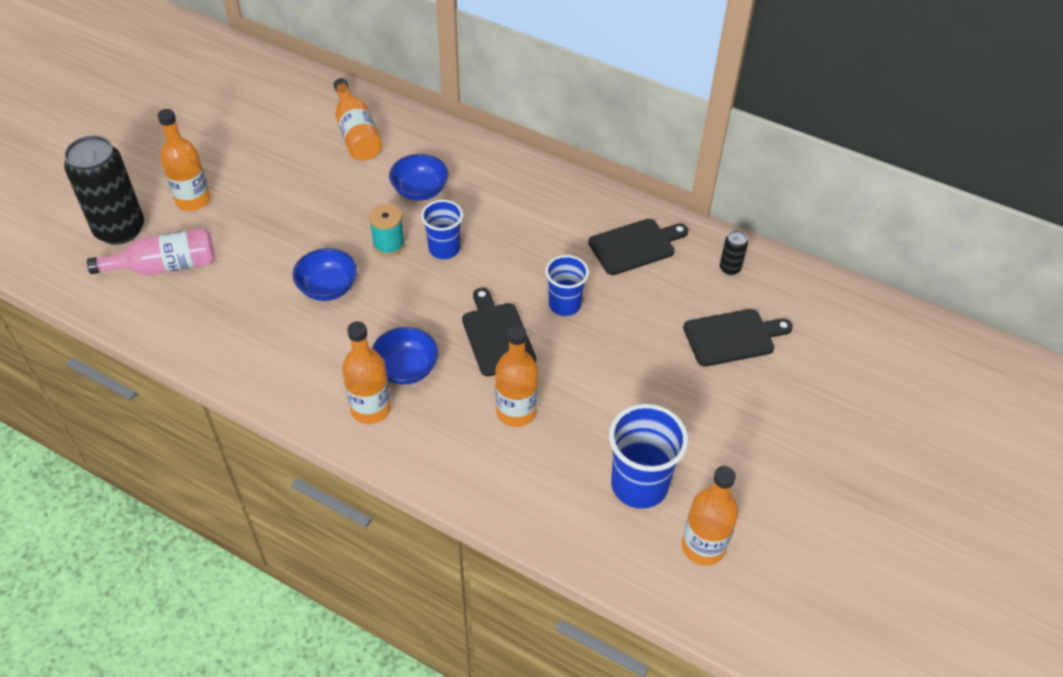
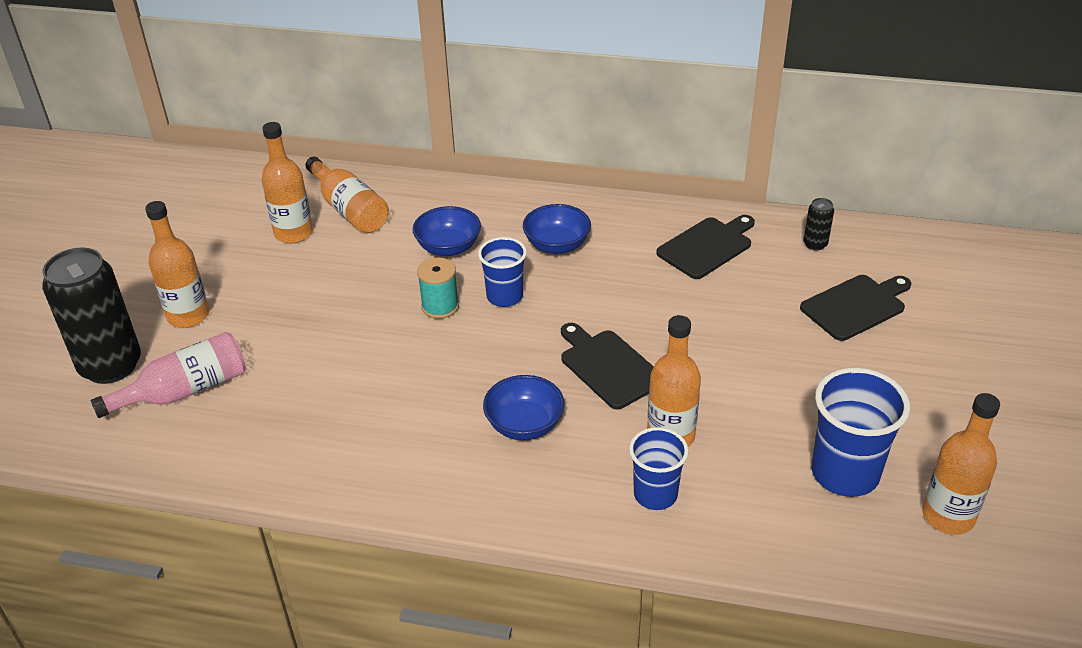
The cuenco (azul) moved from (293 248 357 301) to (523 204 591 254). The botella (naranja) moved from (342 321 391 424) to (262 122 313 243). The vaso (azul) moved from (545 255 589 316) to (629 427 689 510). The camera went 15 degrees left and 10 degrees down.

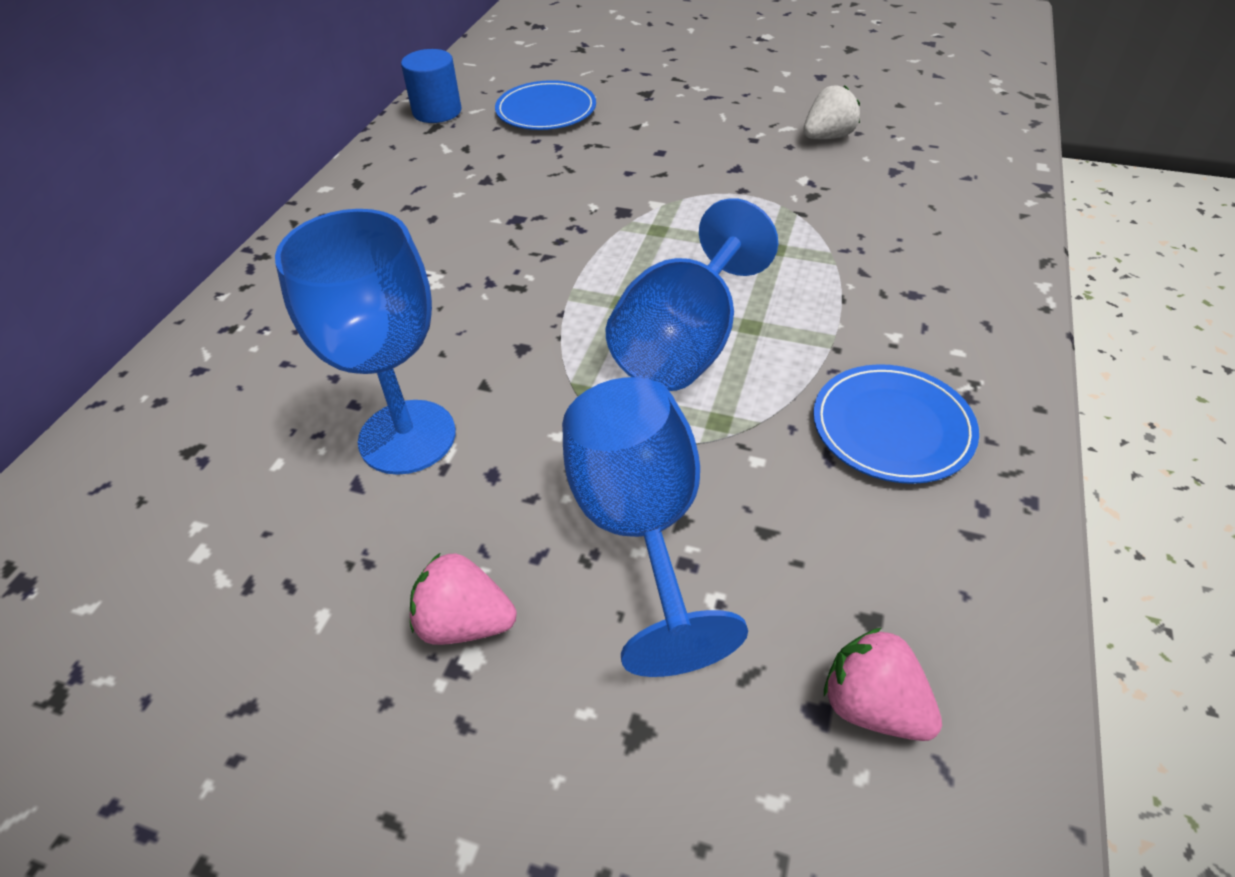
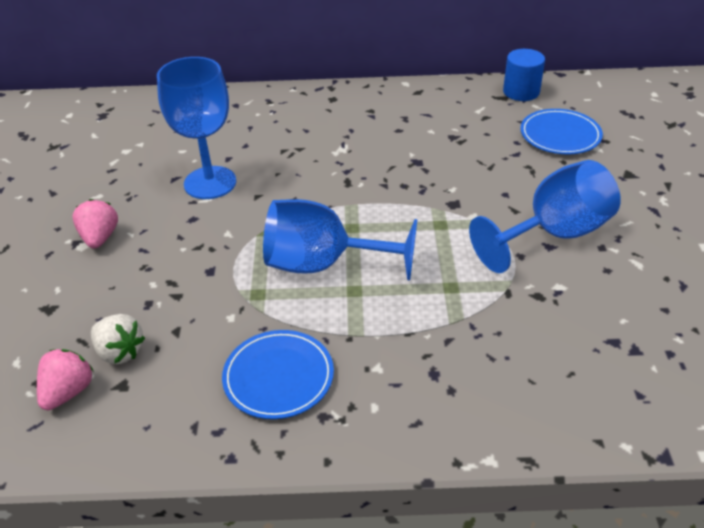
The copa (azul) moved from (562 377 748 677) to (469 160 621 273). The fresa (blanco) moved from (803 85 860 139) to (91 314 145 364). The camera went 70 degrees right and 5 degrees down.

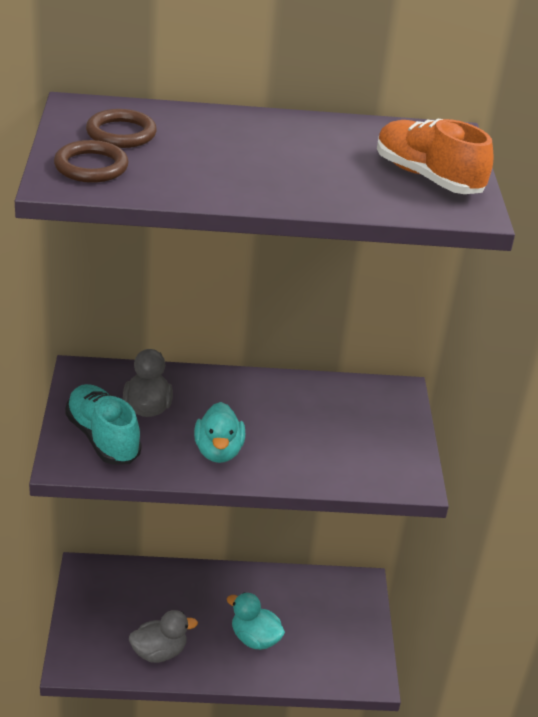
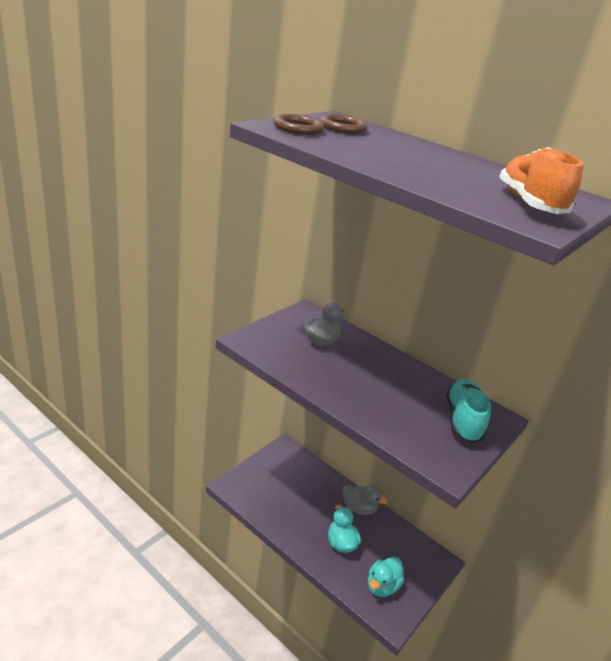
The zapato (turquesa) moved from (65 384 142 465) to (446 379 491 443). The pato (gris) moved from (129 610 198 663) to (342 485 388 515). The pato (turquesa) moved from (194 402 245 463) to (368 557 404 597). The camera went 40 degrees right and 5 degrees down.

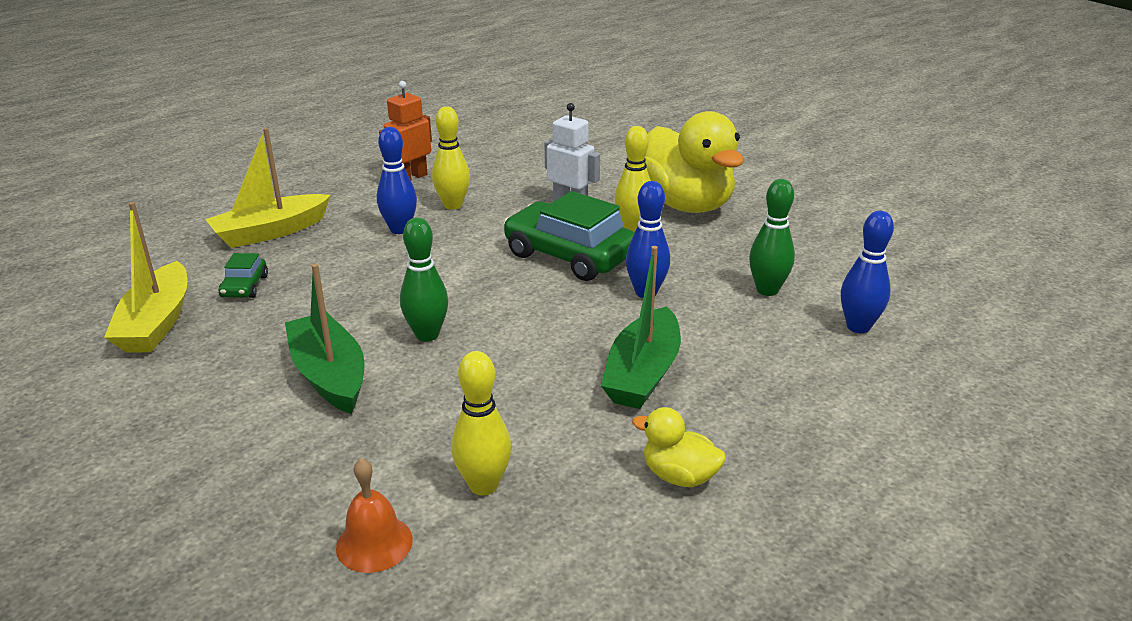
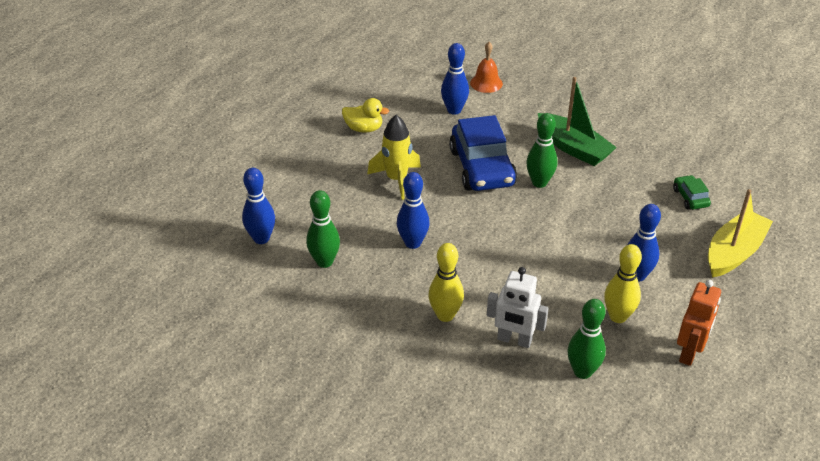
The barco (amarillo) at (104 202 188 353) disappeared. The bolo (amarillo) at (451 351 511 496) became the bolo (azul) at (441 43 469 115). The coche (verde) at (503 191 635 281) disappeared. The barco (verde) at (601 246 681 409) was replaced by the cohete (amarillo) at (367 115 421 200). The pato (amarillo) at (644 111 744 213) disappeared. The coche (azul) at (449 115 517 191) appeared. The bolo (verde) at (568 299 606 379) appeared. The camera went 165 degrees right and 10 degrees up.

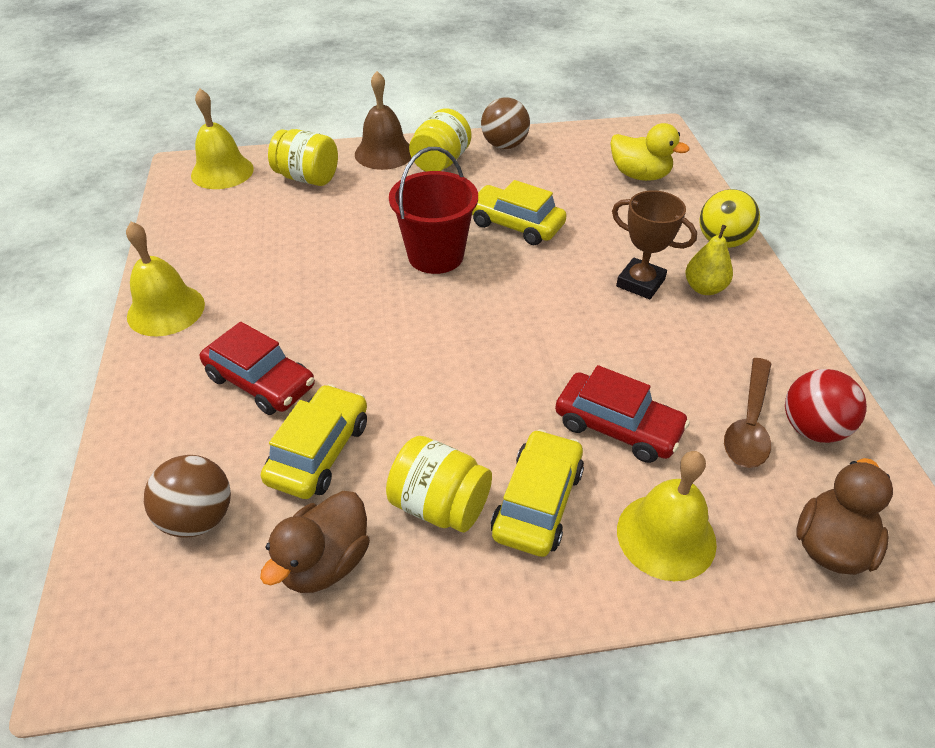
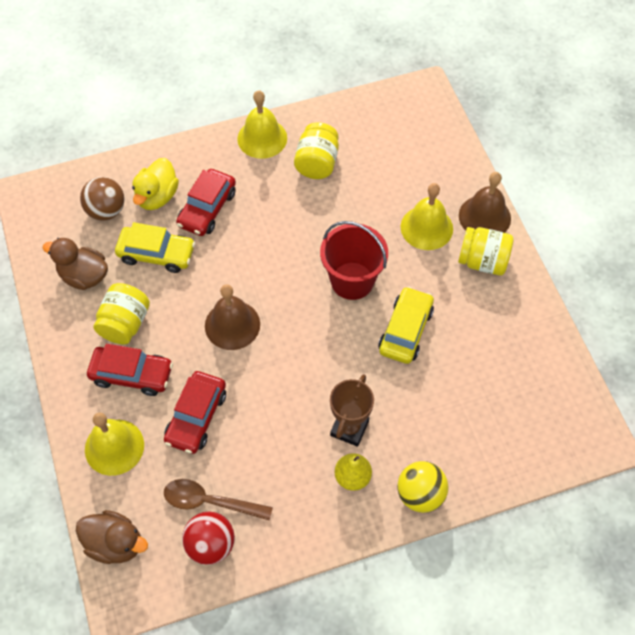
The campana (amarillo) moved from (191 89 254 189) to (401 183 453 250). The tarro (amarillo) moved from (268 129 338 186) to (294 122 339 179). The pelota (marrón) at (481 97 530 149) disappeared. The coche (amarillo) at (491 429 584 557) became the coche (rojo) at (87 344 173 396). The pato (amarillo) moved from (610 123 689 181) to (132 158 179 210). The campana (marrón) at (205 284 260 350) appeared. The camera went 80 degrees right and 15 degrees up.

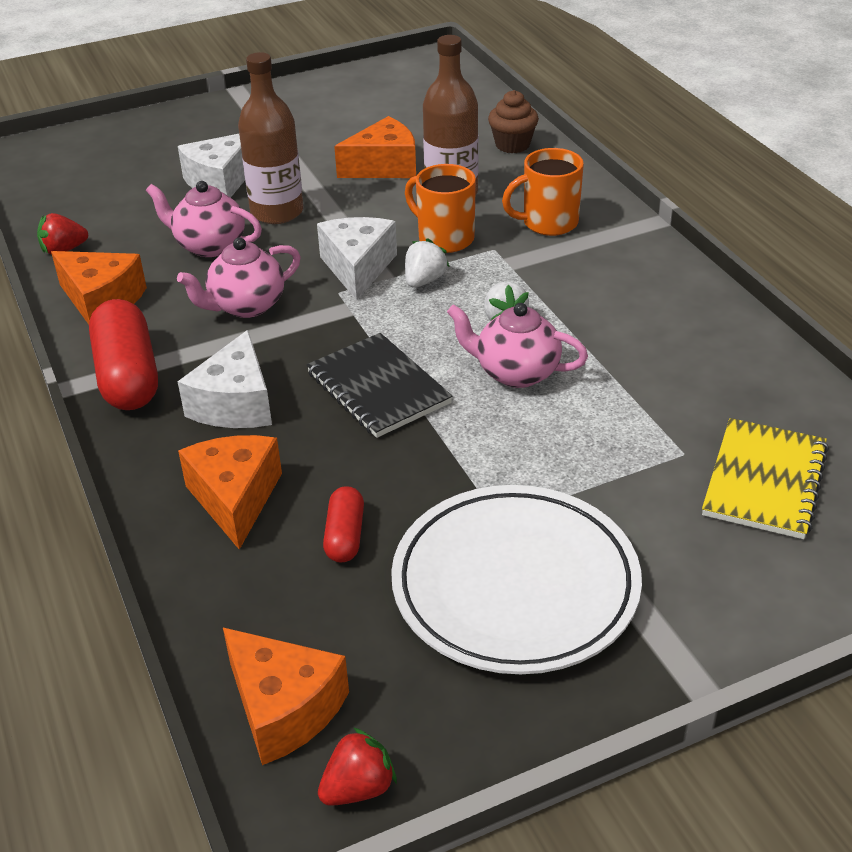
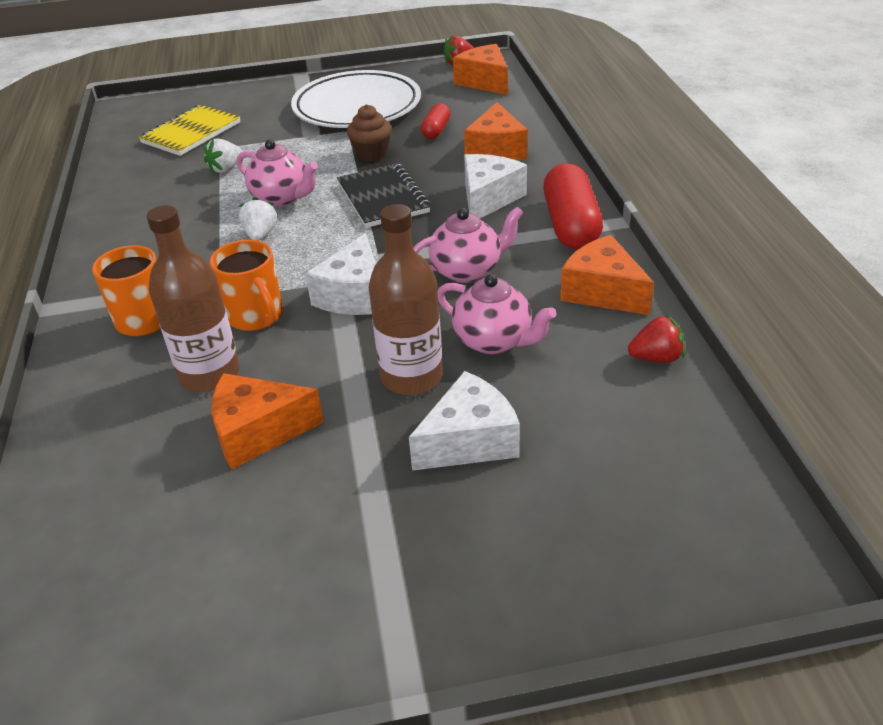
The fresa (blanco) moved from (405 238 450 288) to (204 138 243 174). The magdalena (marrón) moved from (488 90 539 153) to (347 104 392 161). The camera went 165 degrees left and 0 degrees up.

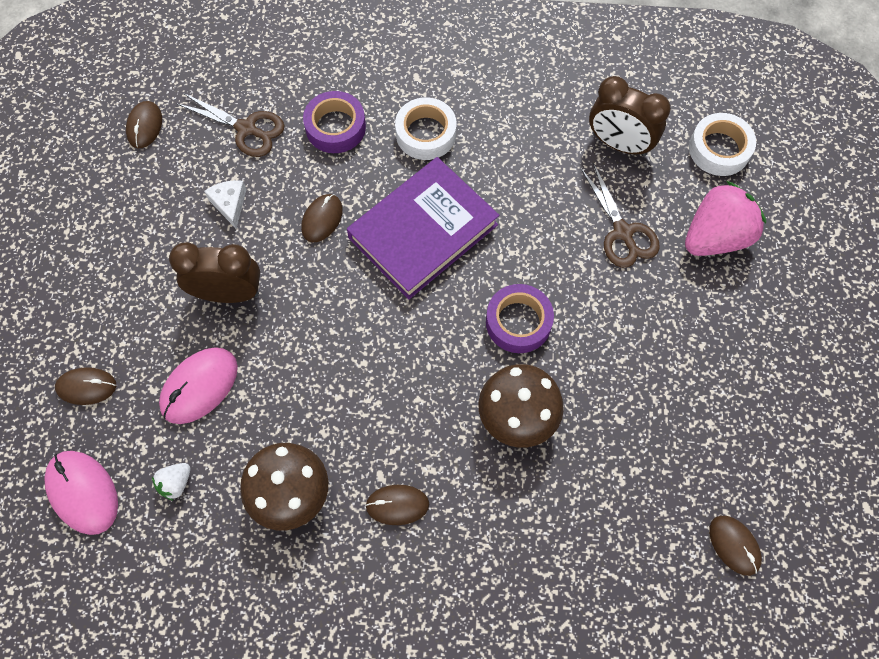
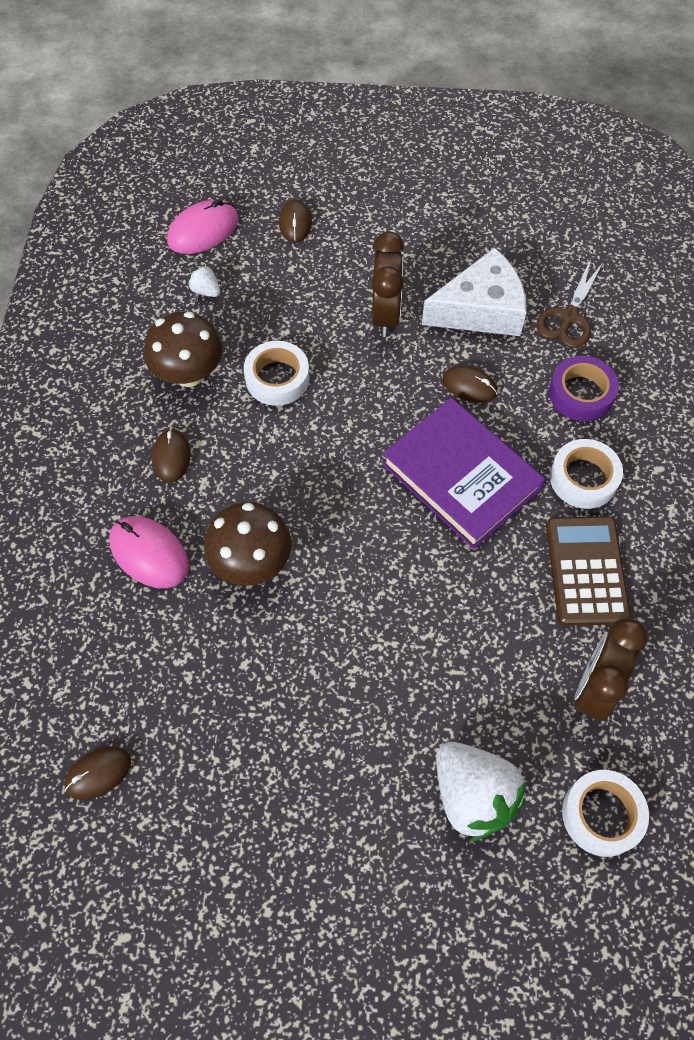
The ratón (marrón) at (126 101 162 148) disappeared. The ratón (rosa) moved from (159 347 238 424) to (109 516 189 588). The queso (blanco) at (204 180 247 229) changed to 2.18 times the size. The cinta adhesiva (morado) at (486 284 554 353) disappeared. The tijeras (marrón) at (581 163 660 268) disappeared. The fresa (rosa) at (685 181 766 256) became the fresa (blanco) at (436 742 526 841). The cinta adhesiva (blanco) at (244 341 309 406) appeared. The calculadora (marrón) at (546 516 631 626) appeared. The camera went 90 degrees right and 5 degrees down.

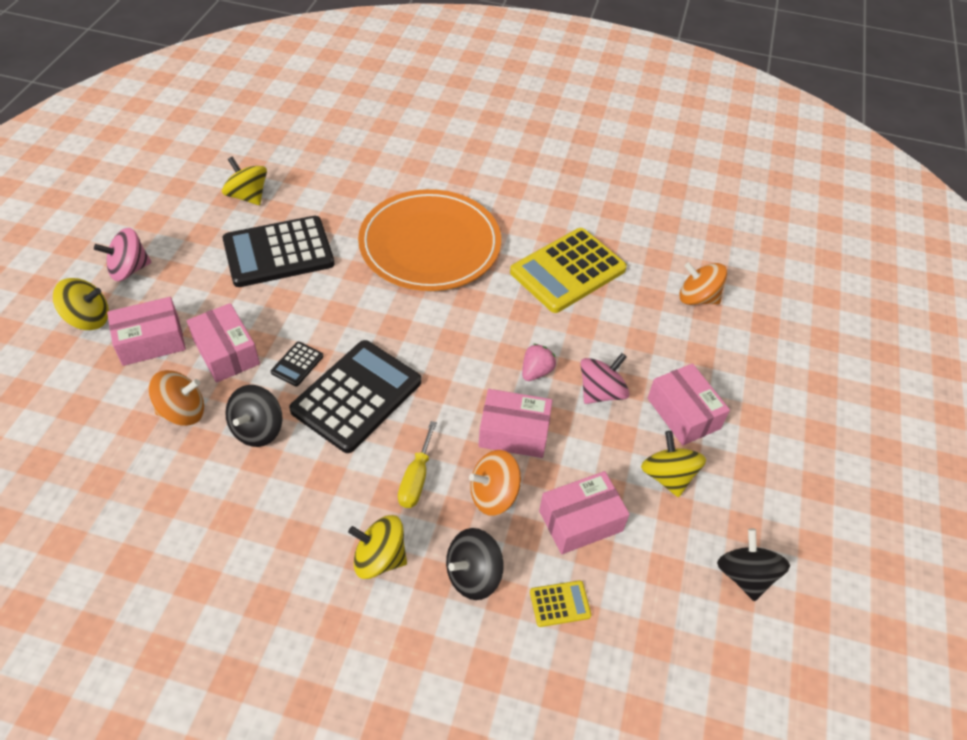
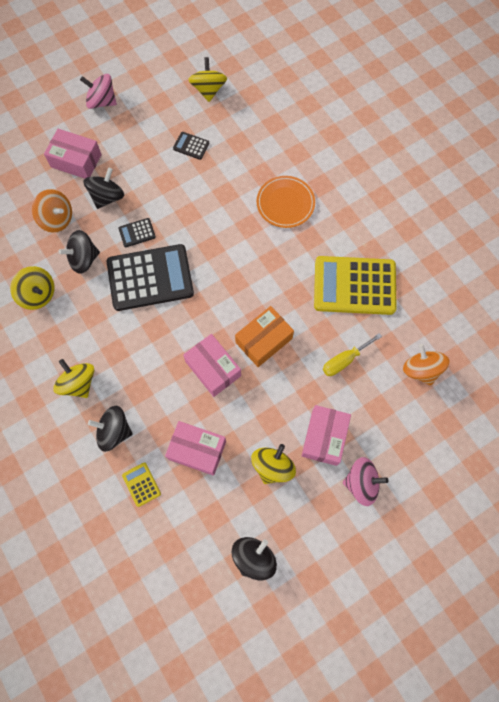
The peonza (amarillo) moved from (53 278 109 330) to (10 266 54 310). The caja (rosa) at (187 303 260 383) was replaced by the peonza (negro) at (83 168 124 209). The calculadora (negro) at (223 216 335 287) changed to 0.42 times the size. The plato (naranja) at (358 189 501 291) changed to 0.52 times the size. The destornillador (amarillo) moved from (398 421 437 508) to (323 333 382 376). The peonza (naranja) at (469 450 521 516) disappeared. The fresa (rosa) at (522 344 556 381) was replaced by the caja (naranja) at (235 306 294 367). The calculadora (amarillo) at (530 580 592 627) turned 150 degrees counterclockwise. The peonza (rosa) moved from (580 353 630 404) to (343 457 388 506). The camera went 45 degrees right and 20 degrees up.

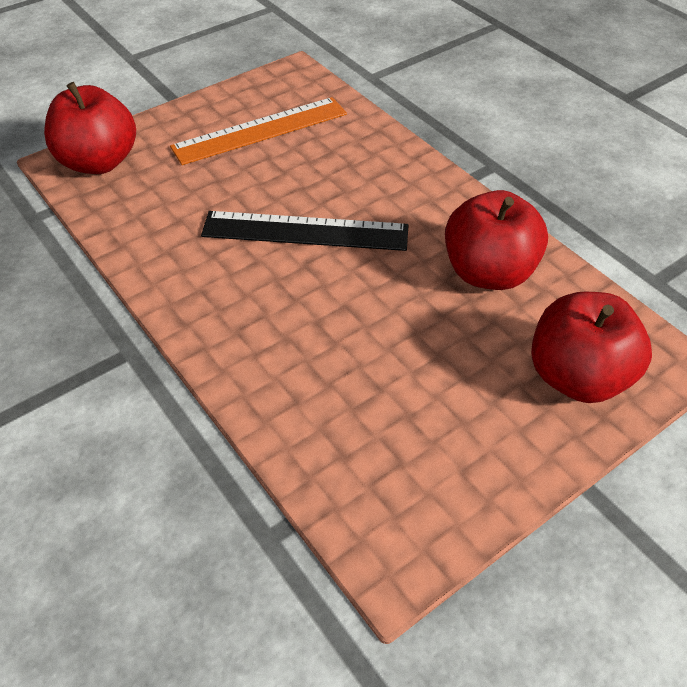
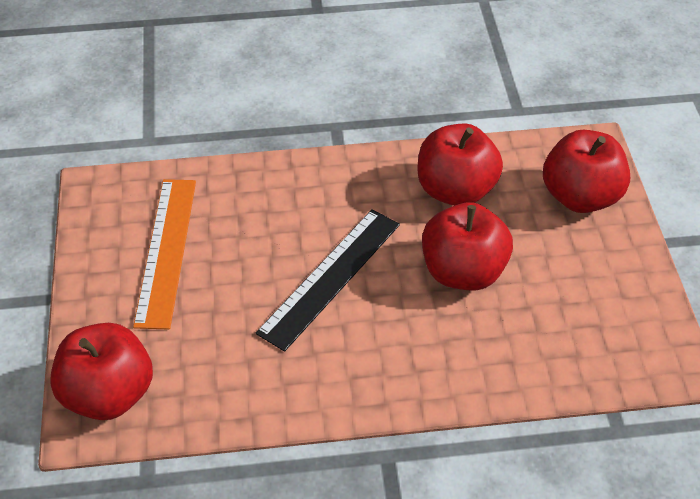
The manzana (rojo) at (422 202 513 291) appeared. The camera went 60 degrees left and 0 degrees up.

